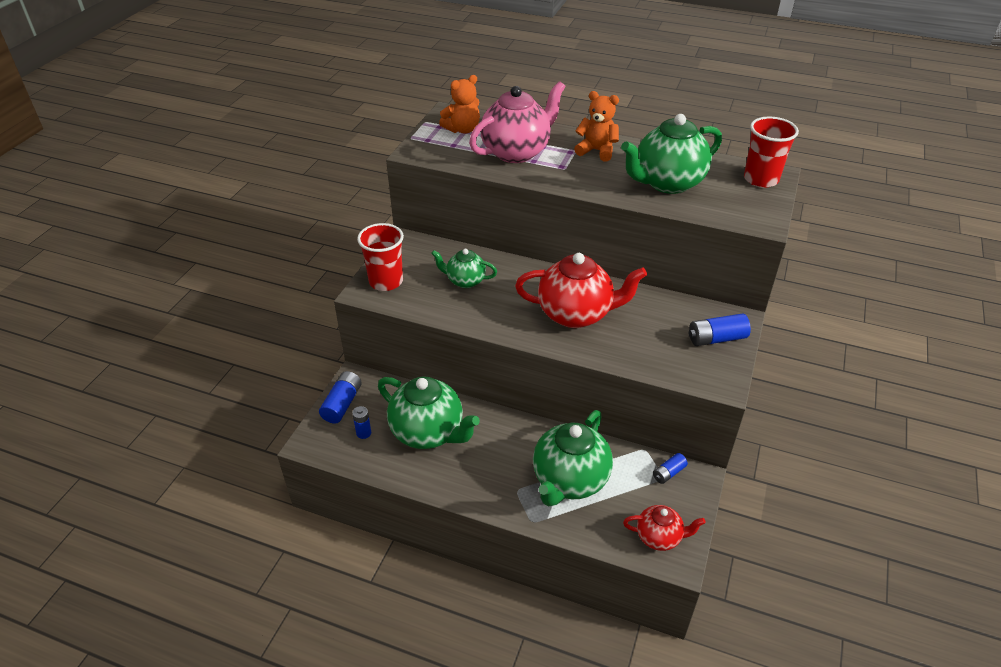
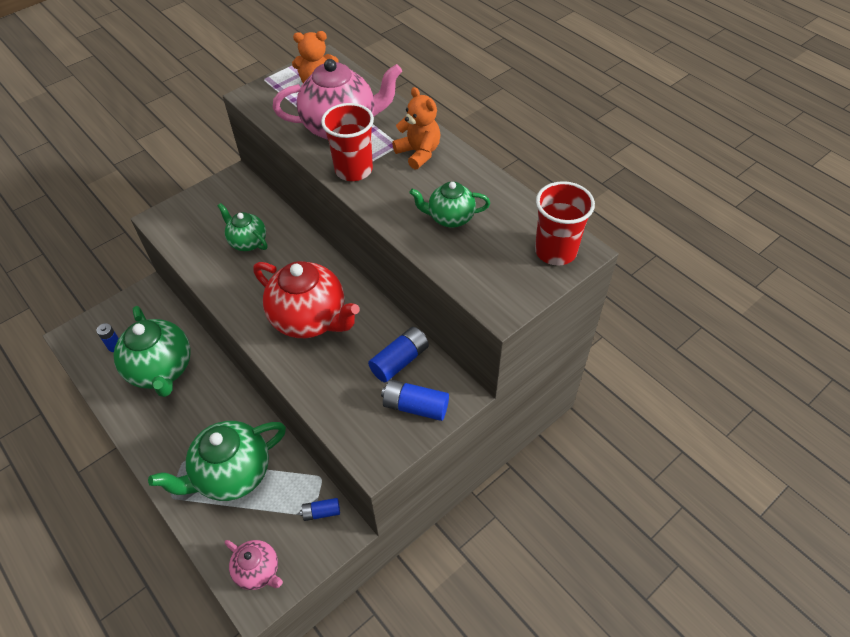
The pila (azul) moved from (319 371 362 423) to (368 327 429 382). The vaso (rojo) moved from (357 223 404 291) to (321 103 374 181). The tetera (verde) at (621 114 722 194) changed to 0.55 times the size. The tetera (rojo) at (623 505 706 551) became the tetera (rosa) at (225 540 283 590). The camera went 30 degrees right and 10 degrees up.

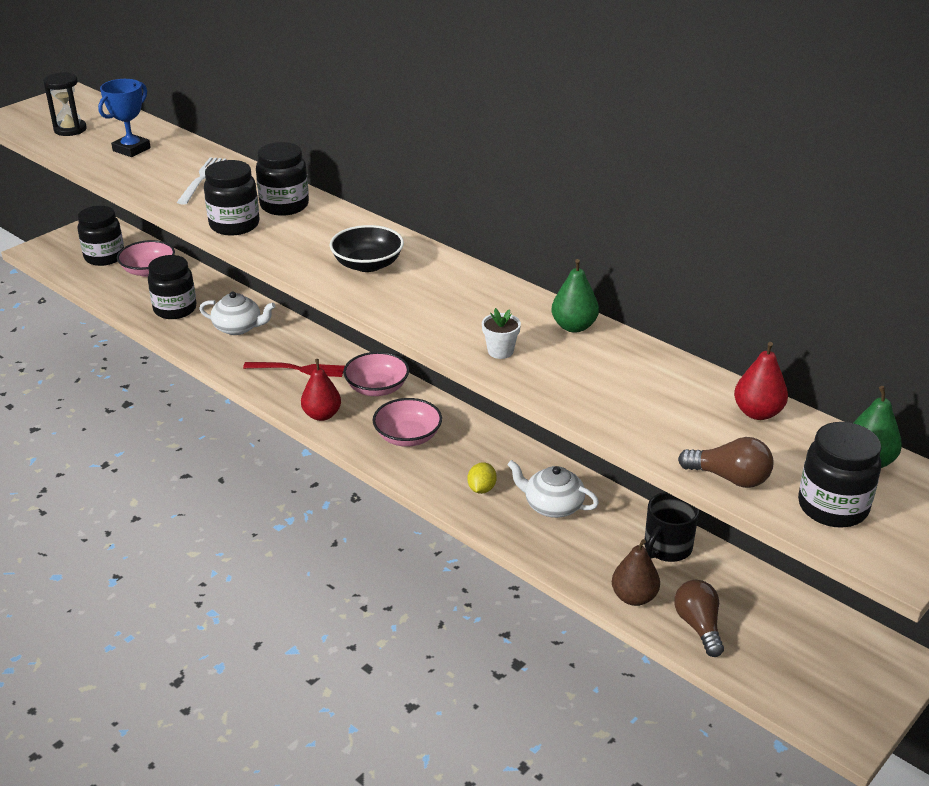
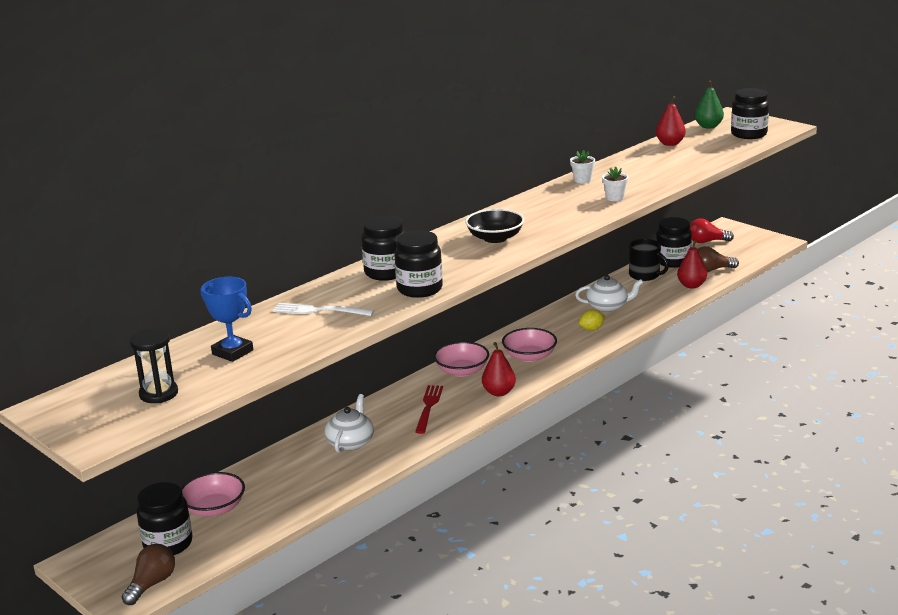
The tarro (negro) moved from (148 255 196 319) to (656 217 692 268). The limón (amarillo) at (467 462 497 494) turned 45 degrees counterclockwise. The tetera (blanco) at (507 460 599 518) turned 120 degrees counterclockwise. The pera (verde) at (551 259 599 333) was replaced by the maceta (blanco) at (570 150 595 183). The pera (marrón) at (612 539 660 606) became the pera (rojo) at (677 240 707 288). The bombilla (marrón) moved from (678 437 773 488) to (122 544 175 605). The bombilla (rojo) at (690 218 734 243) appeared. The camera went 85 degrees left and 10 degrees down.

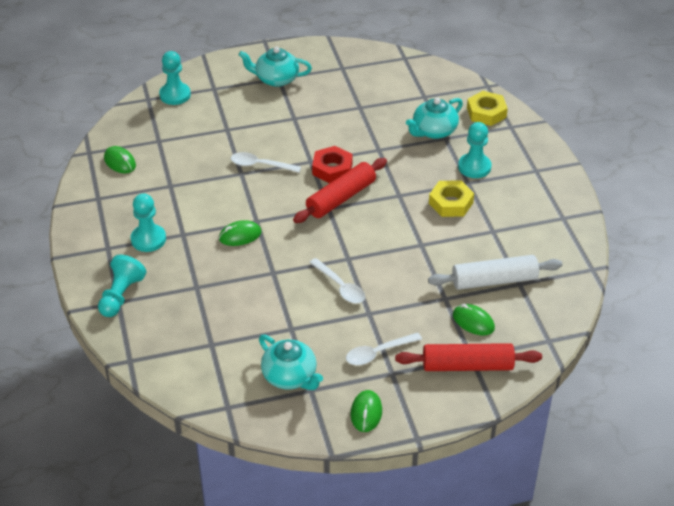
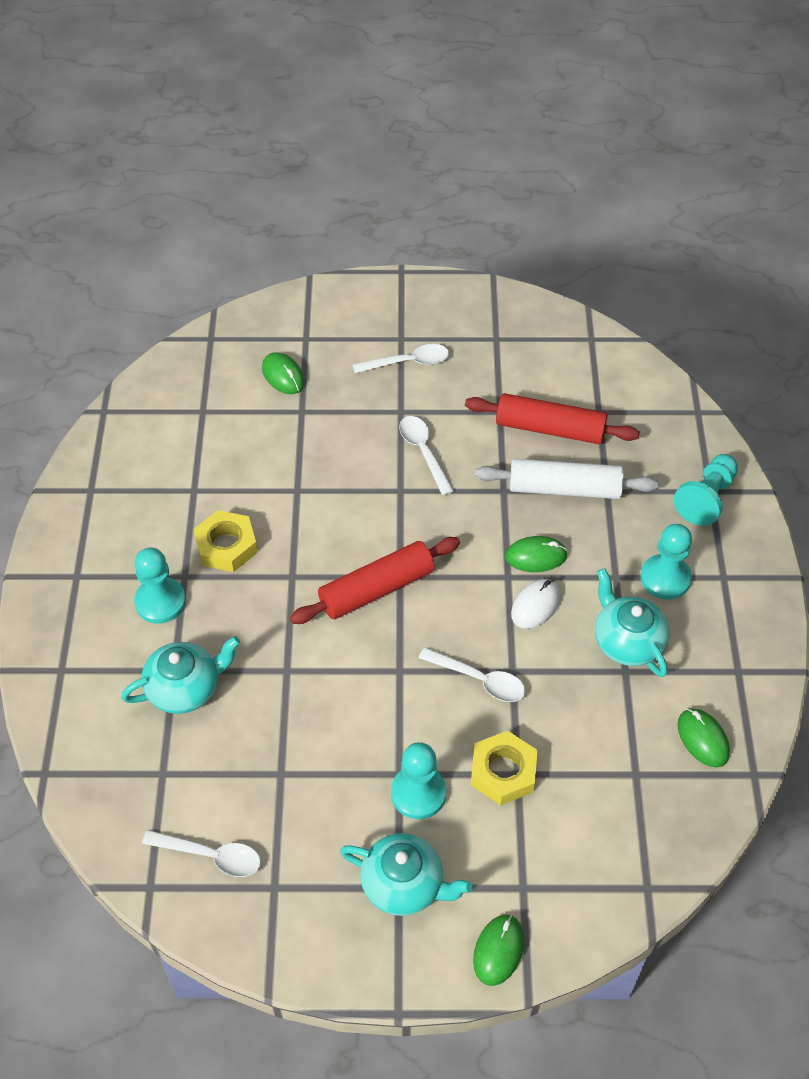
The peón (turquesa) moved from (159 51 191 105) to (391 742 446 819). The tetera (turquesa) moved from (259 335 323 390) to (595 568 670 677). The tuerca (rojo) at (312 146 353 183) disappeared. The ratón (verde) moved from (351 390 382 432) to (473 914 524 986). The rodillo (rojo) moved from (395 343 542 371) to (465 393 640 444). The rodillo (blanco) moved from (428 255 562 290) to (475 459 658 499). The tuerca (amarillo) moved from (467 91 508 126) to (471 730 537 806). The cuchara (blanco) at (142 830 261 877) appeared. The ratón (blanco) at (511 579 560 629) appeared. The camera went 165 degrees left and 10 degrees up.

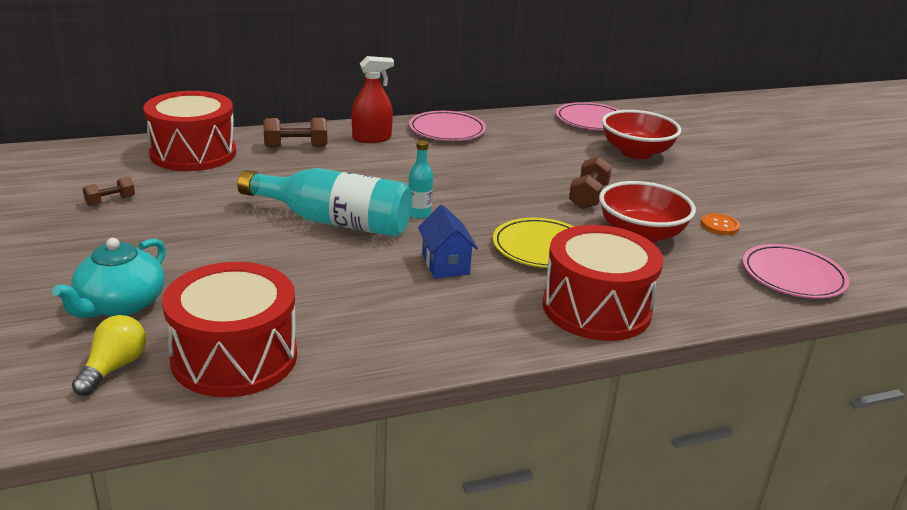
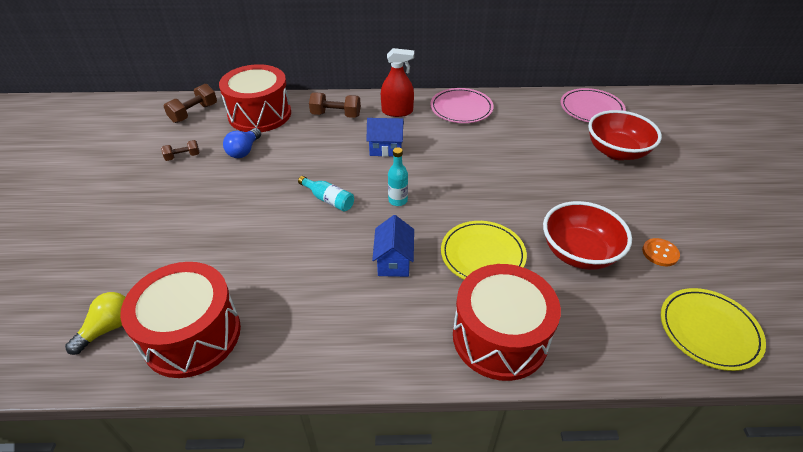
The tetera (turquesa) at (52 238 166 318) disappeared. The botella (turquesa) at (237 168 412 237) changed to 0.46 times the size. The mancuerna (marrón) moved from (569 156 612 209) to (164 84 217 123). The plato (rosa) at (743 244 849 299) became the plato (amarillo) at (661 288 766 371). The bombilla (azul) at (223 128 261 158) appeared. The casa (azul) at (366 118 404 157) appeared. The camera went 20 degrees right and 15 degrees up.

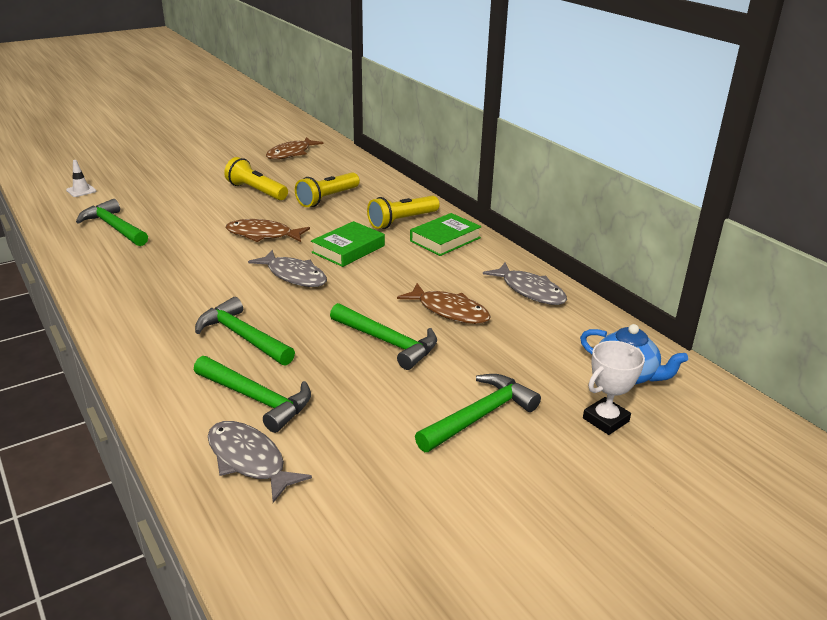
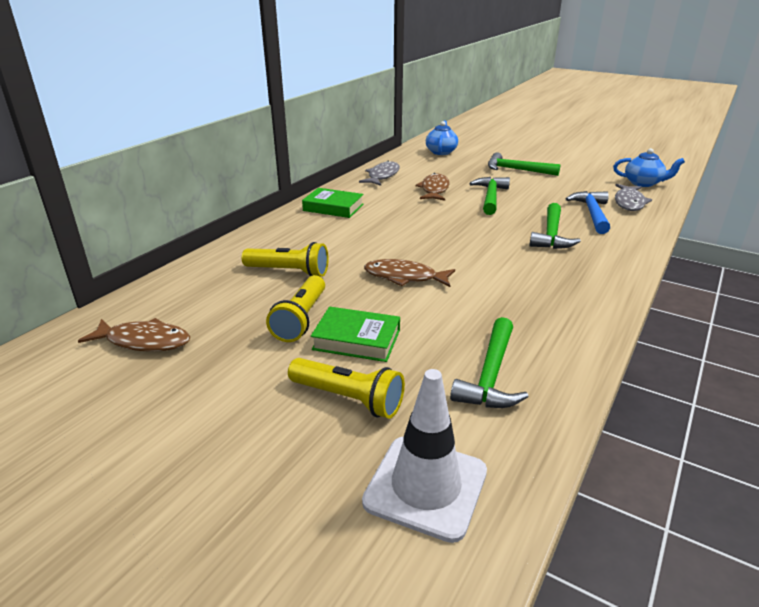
The cono de tráfico (blanco) at (66 160 96 197) changed to 2.25 times the size. The martillo (verde) at (194 356 311 433) became the martillo (azul) at (566 191 610 234). The pez (marrón) at (226 219 310 242) turned 120 degrees clockwise. The pez (gris) at (248 250 327 287) disappeared. The libro (verde) moved from (311 221 385 267) to (311 307 400 362). The lámpara de mano (amarillo) moved from (367 196 440 229) to (288 358 405 419). The trofeo (blanco) at (583 341 645 435) disappeared. The tetera (azul) at (613 148 685 187) appeared. The camera went 115 degrees left and 0 degrees up.

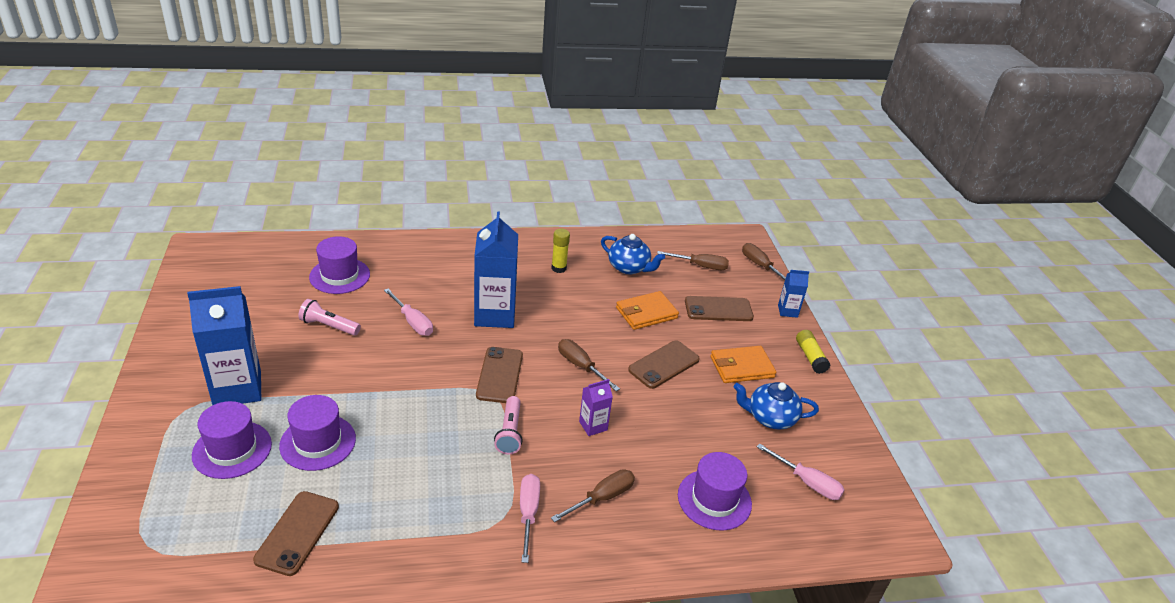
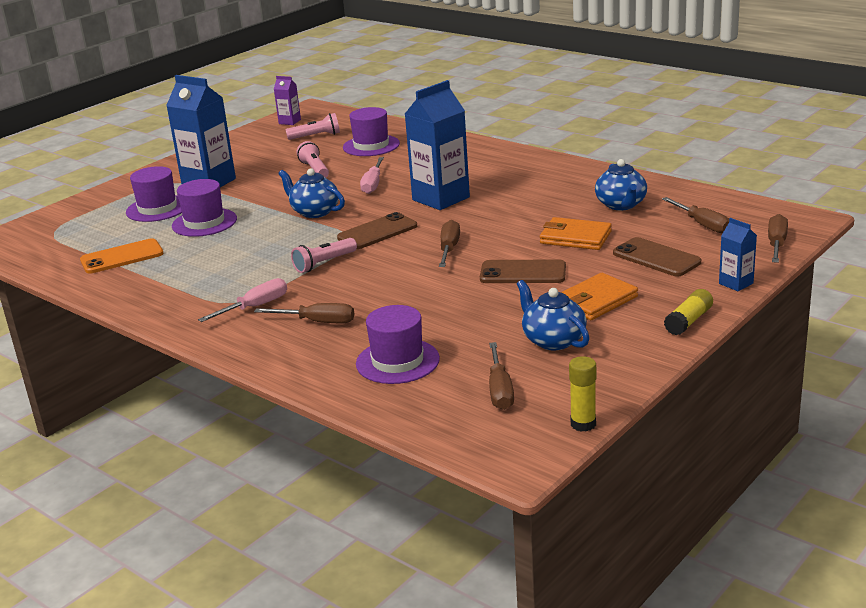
The móvil (marrón) at (253 491 339 576) became the móvil (naranja) at (80 238 164 274). The barra de pegamento (amarillo) moved from (552 229 570 273) to (569 356 596 432). The cartón de leche (morado) moved from (579 379 613 436) to (274 76 301 125). The cartera (naranja) at (710 346 777 383) turned 75 degrees counterclockwise. The destornillador (rosa) at (757 443 844 500) became the destornillador (marrón) at (489 342 514 410). The tetera (azul) at (278 168 345 218) appeared. The lámpara de mano (rosa) at (286 113 340 140) appeared. The camera went 55 degrees right and 10 degrees down.

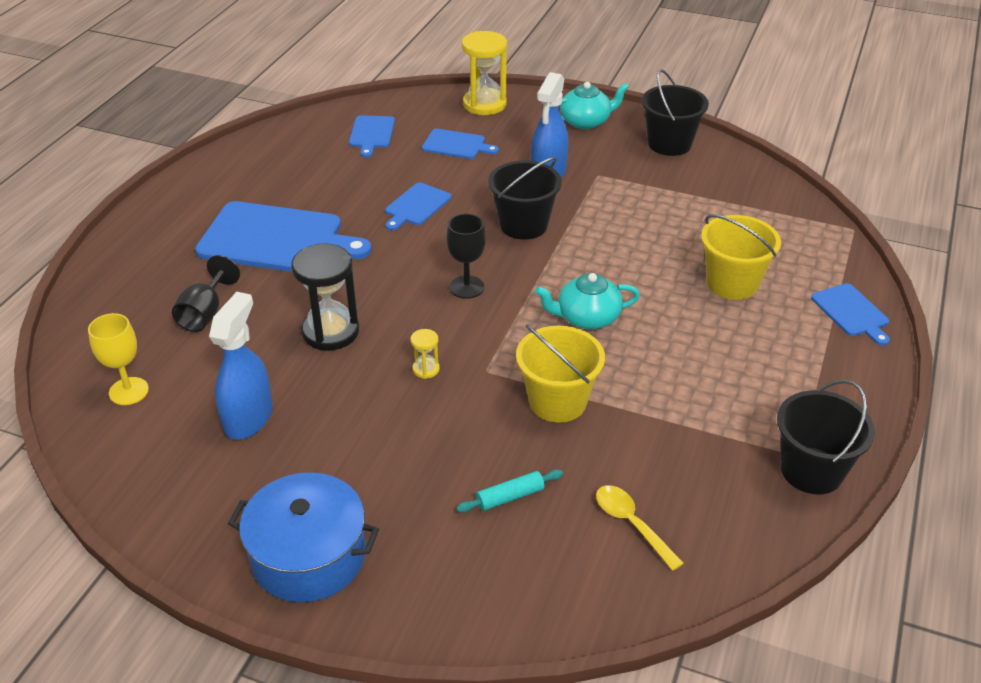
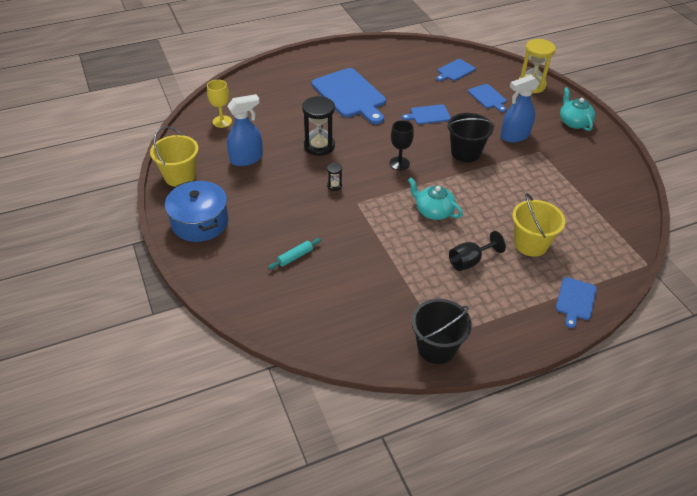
The copa (negro) moved from (172 255 240 332) to (449 231 506 271). The reloj de arena (amarillo) at (411 329 440 379) became the reloj de arena (negro) at (327 163 342 191). The rodillo (turquesa) at (456 469 563 513) turned 60 degrees counterclockwise. The balde (amarillo) moved from (516 324 605 423) to (150 126 199 187). The tetera (turquesa) at (560 82 629 129) turned 135 degrees counterclockwise. The cuchara (amarillo) at (596 485 684 571) disappeared. The balde (negro) at (642 69 709 156) disappeared. The camera went 45 degrees right and 5 degrees up.

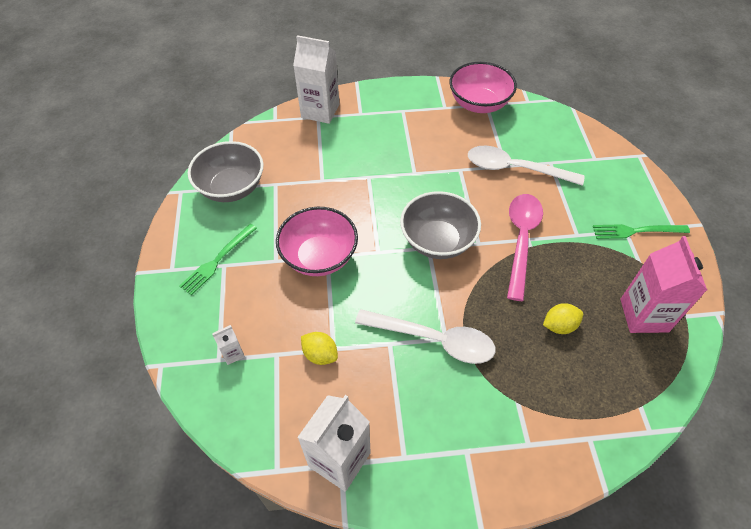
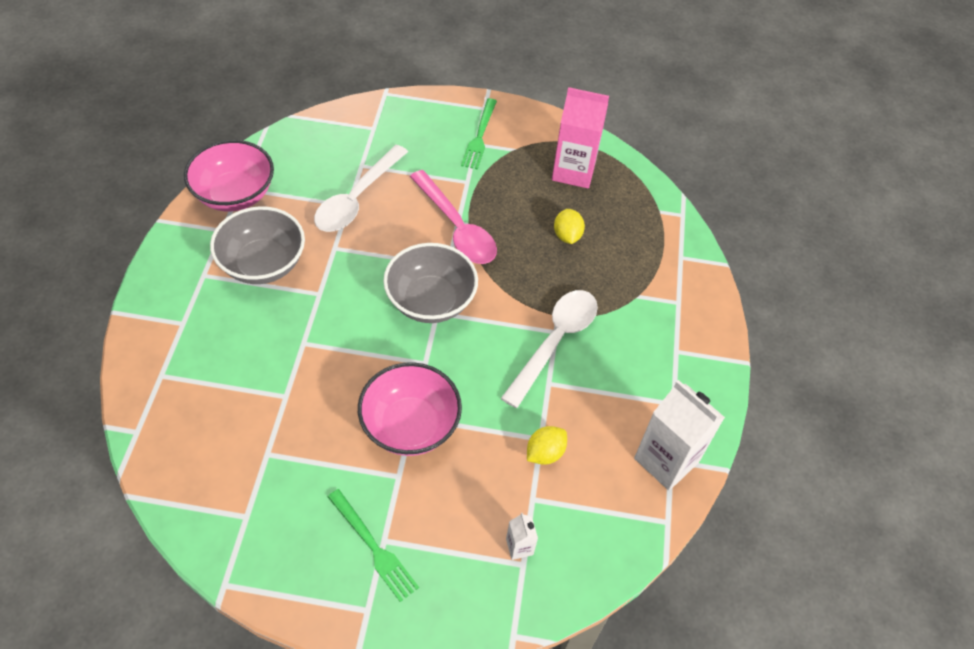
The cuenco (gris) moved from (188 141 264 202) to (210 206 305 284). The cartón de leche (blanco) at (293 35 339 124) disappeared. The cuchara (rosa) at (507 194 543 301) turned 150 degrees counterclockwise. The camera went 80 degrees left and 0 degrees up.

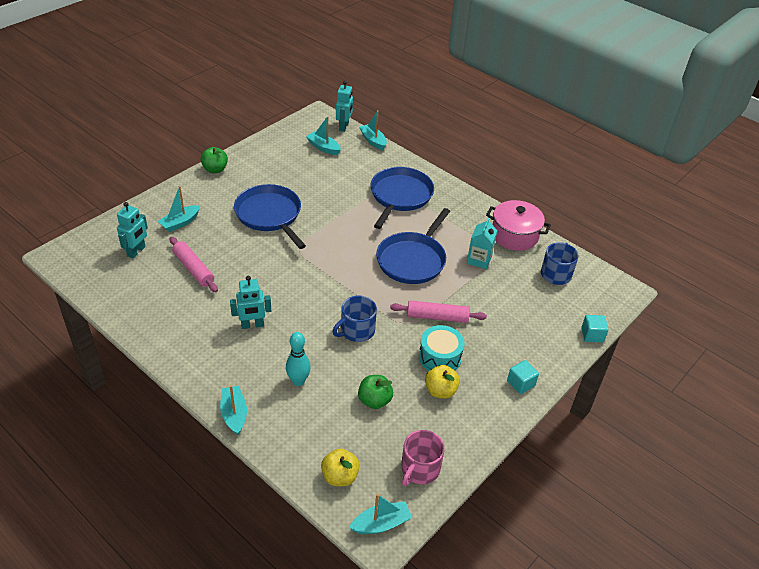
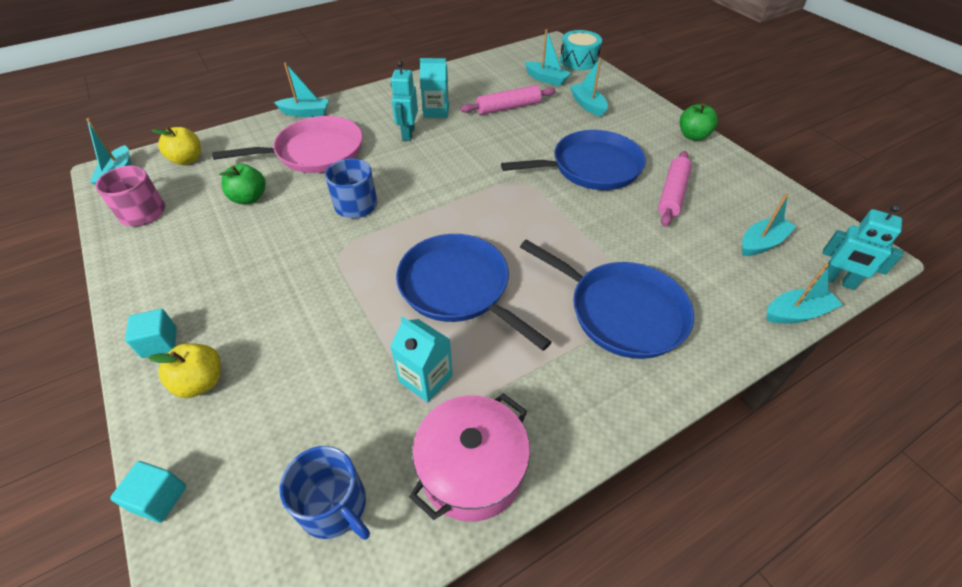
The robot (turquesa) at (117 202 148 258) was replaced by the barco (turquesa) at (525 29 571 86). The bolo (turquesa) at (286 332 311 386) was replaced by the sartén (rosa) at (212 116 363 173). The rodillo (rosa) moved from (390 300 487 323) to (658 151 692 227). The tambor (turquesa) moved from (419 325 465 371) to (560 30 602 70). The manzana (amarillo) moved from (425 365 460 398) to (148 343 221 398). The cartón de leche (turquesa) at (420 58 449 118) appeared. The camera went 110 degrees right and 5 degrees up.

